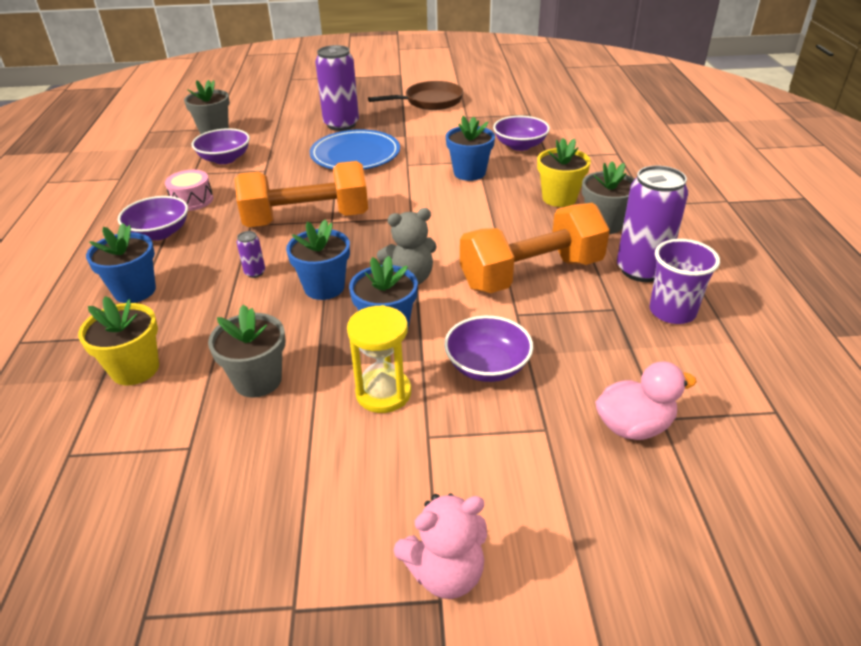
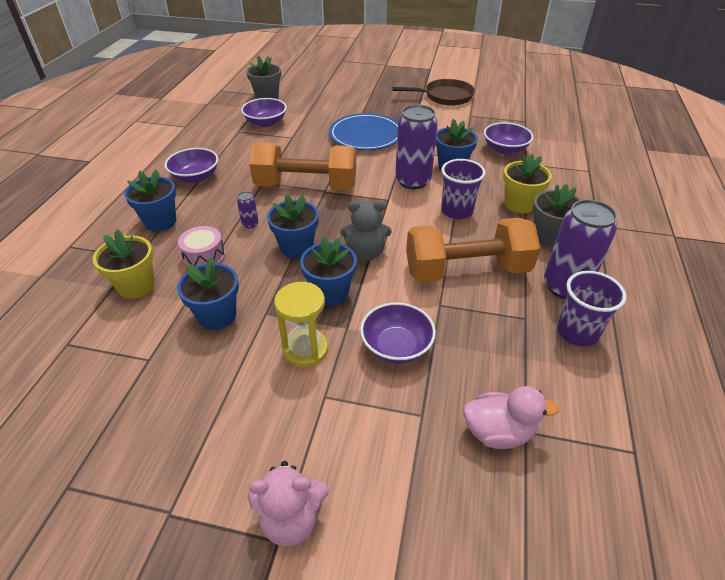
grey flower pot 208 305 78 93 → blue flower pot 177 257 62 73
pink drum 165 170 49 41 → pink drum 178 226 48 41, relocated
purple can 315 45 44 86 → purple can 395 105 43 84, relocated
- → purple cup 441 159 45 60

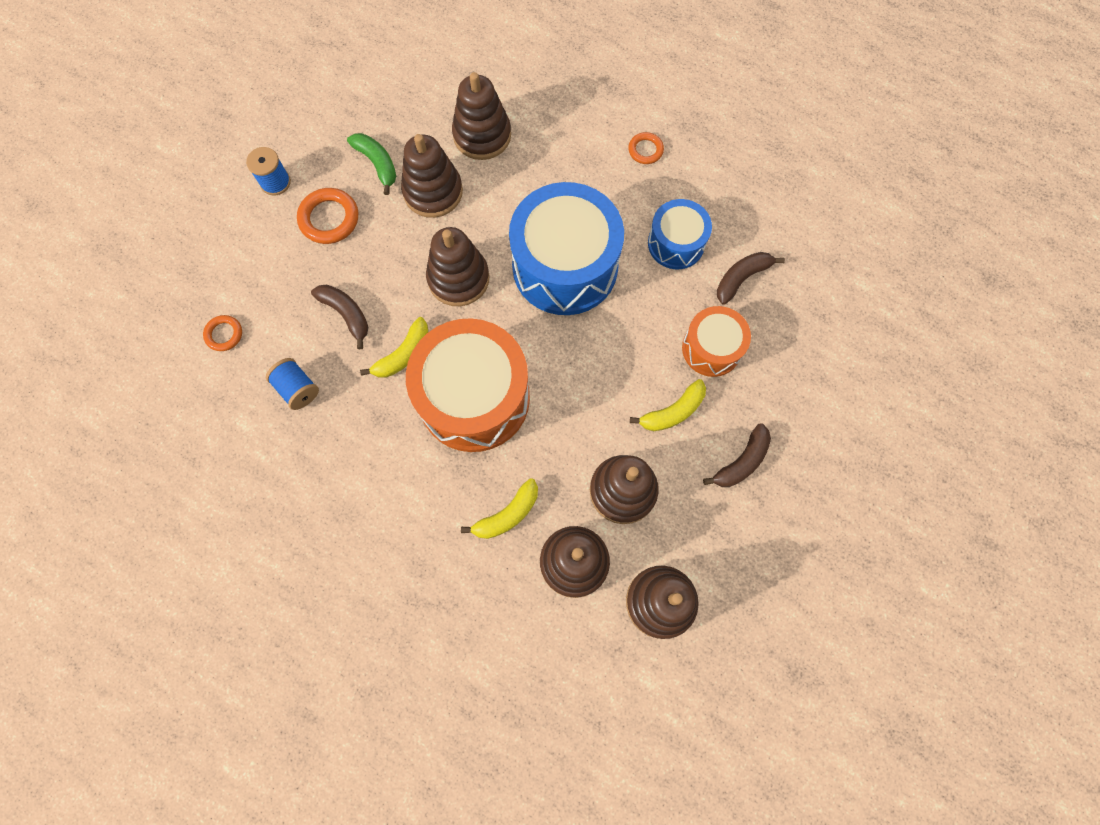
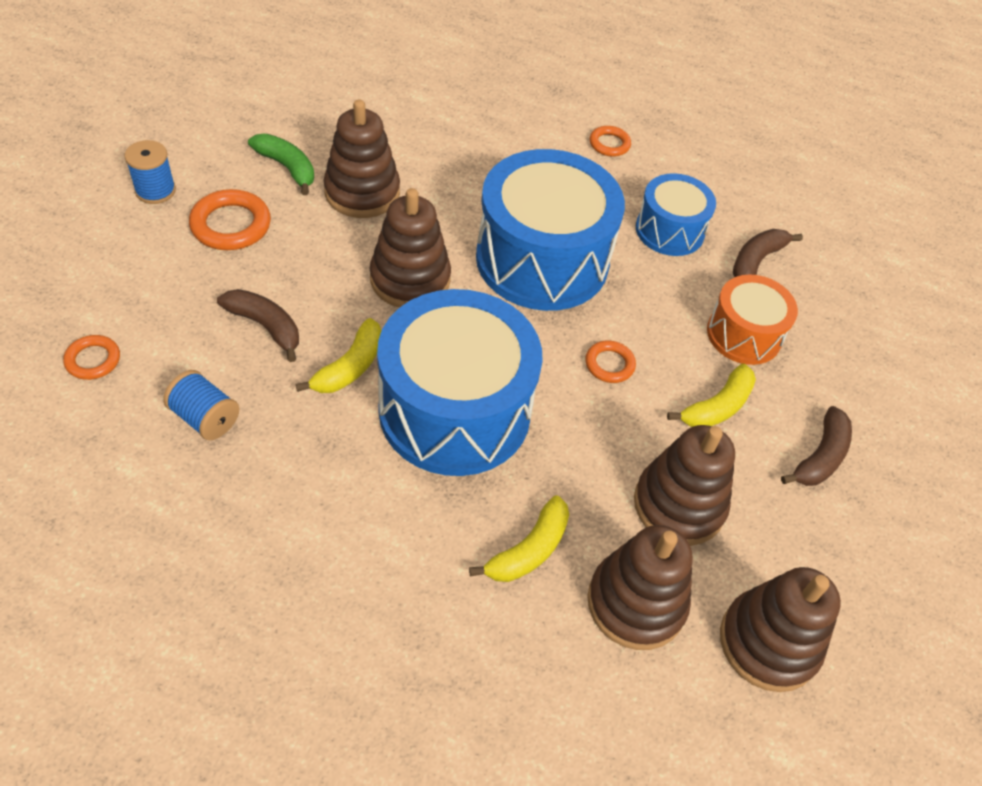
orange drum 406 318 124 134 → blue drum 377 289 166 187
- → orange ring 585 341 51 42
brown stacking toy 452 72 59 88 → -

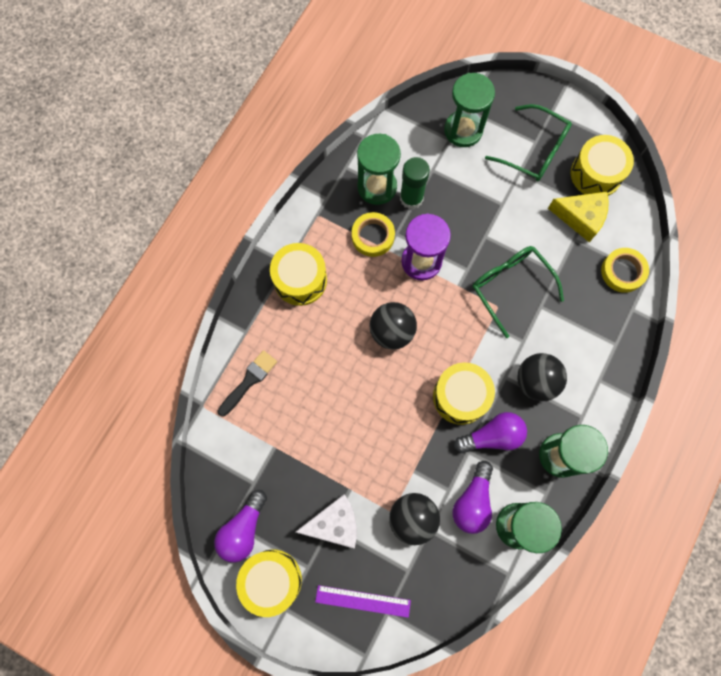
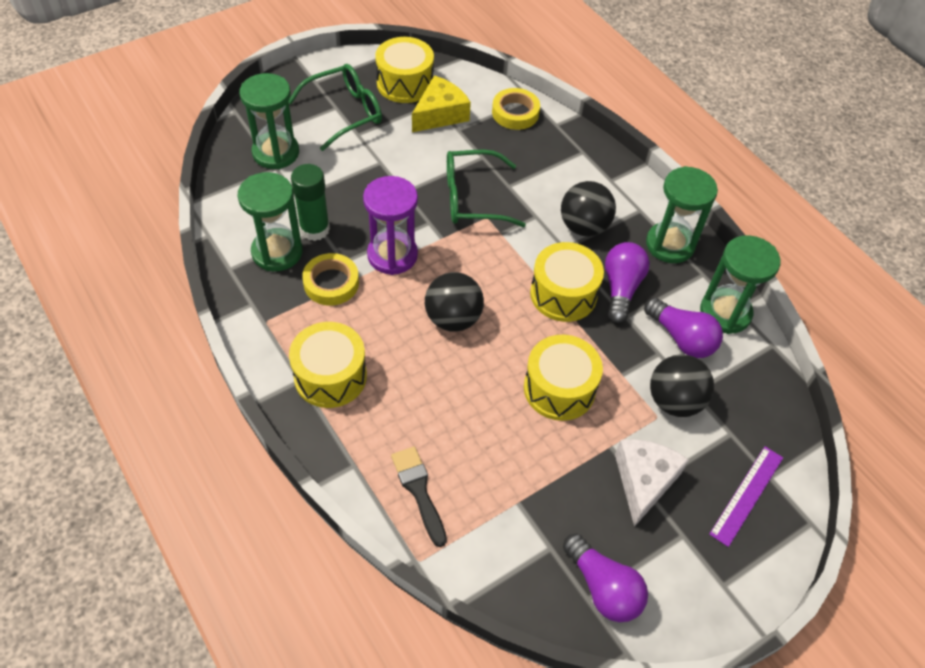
yellow drum 236 549 66 68 → yellow drum 524 335 79 86, relocated

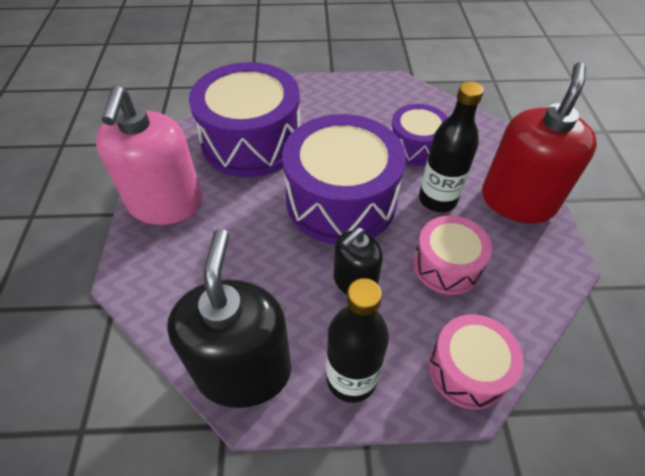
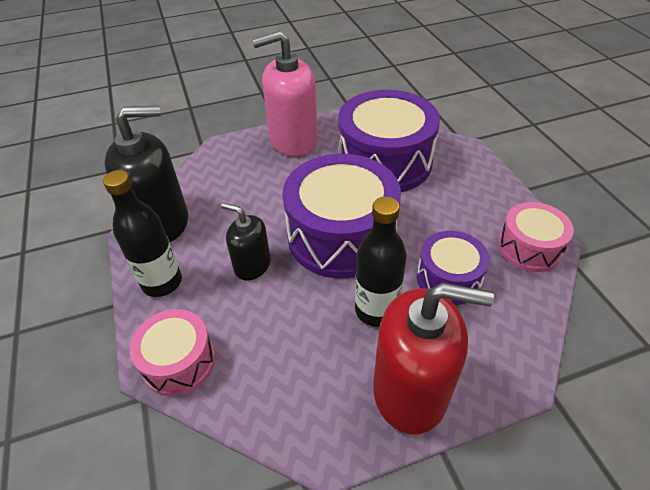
pink drum 413 215 79 80 → pink drum 498 202 76 70, relocated

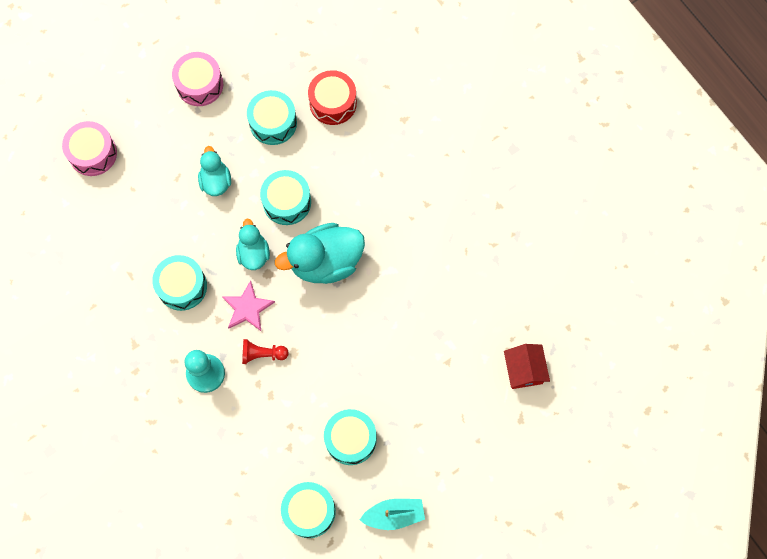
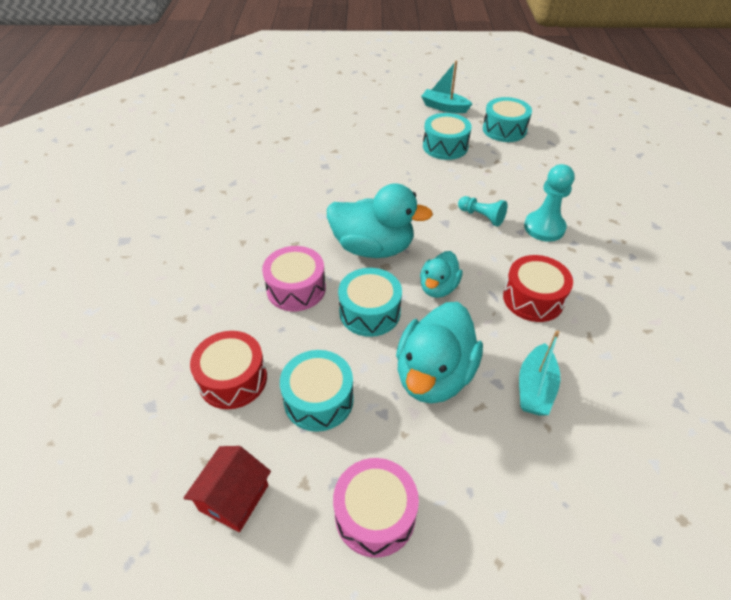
red house 504 344 46 45 → red house 184 446 87 86, relocated
pink drum 62 121 55 55 → pink drum 262 246 64 65, relocated
turquoise duck 198 146 33 50 → turquoise duck 396 302 87 102, x1.76
red pawn 242 339 47 25 → turquoise pawn 458 196 49 31
turquoise drum 152 255 55 56 → red drum 503 255 70 67
- → turquoise boat 519 330 42 86
pink star 222 280 53 51 → -

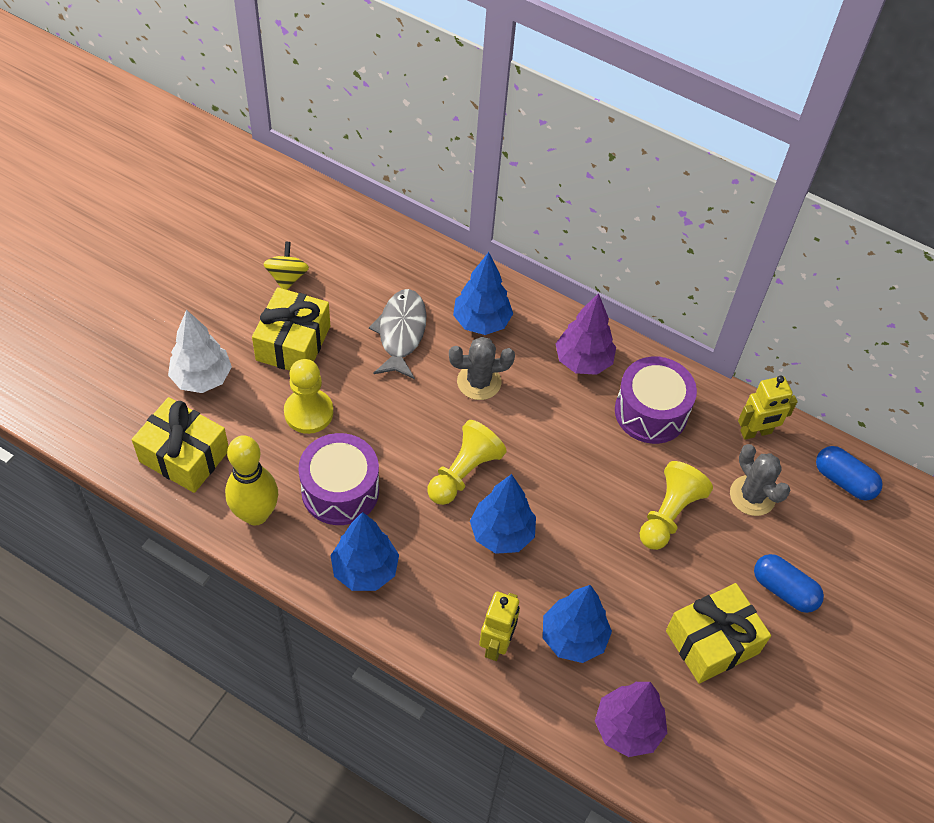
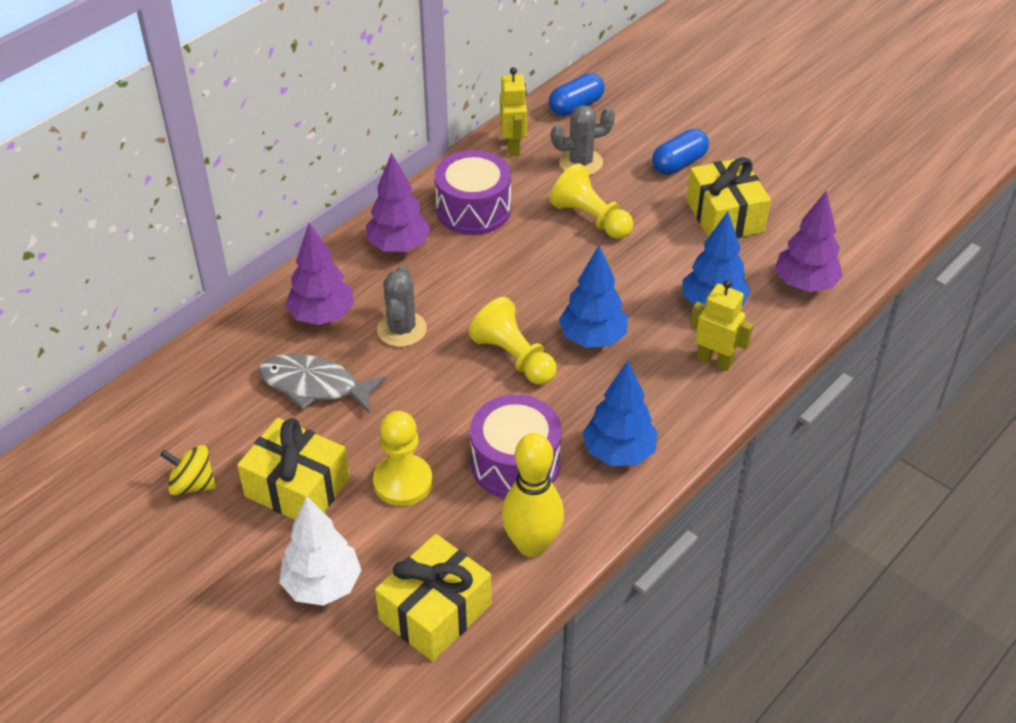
blue tree 453 252 60 83 → purple tree 285 223 69 102

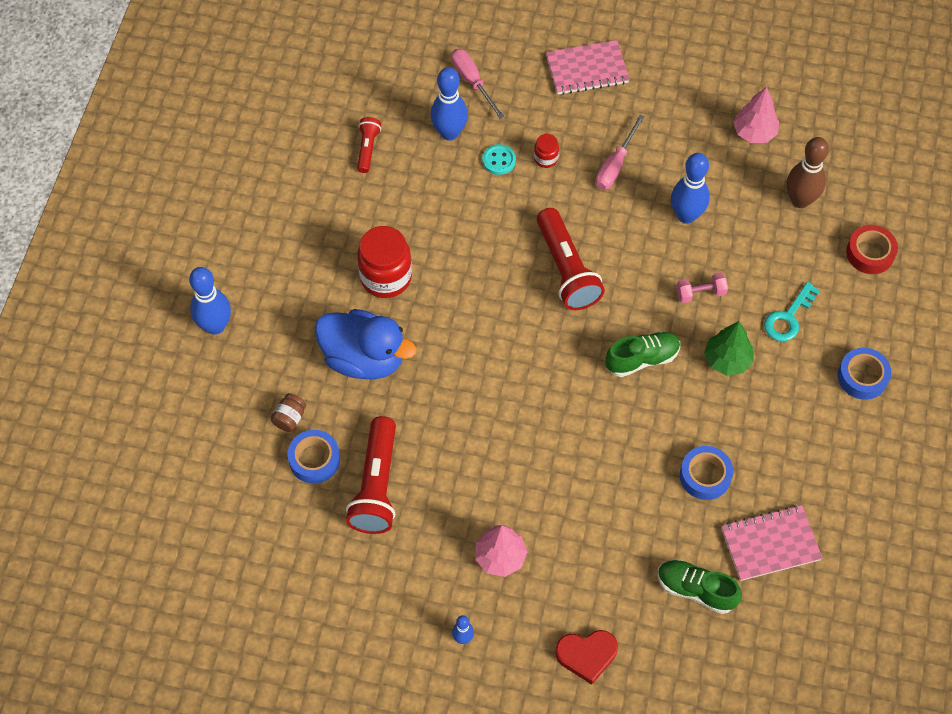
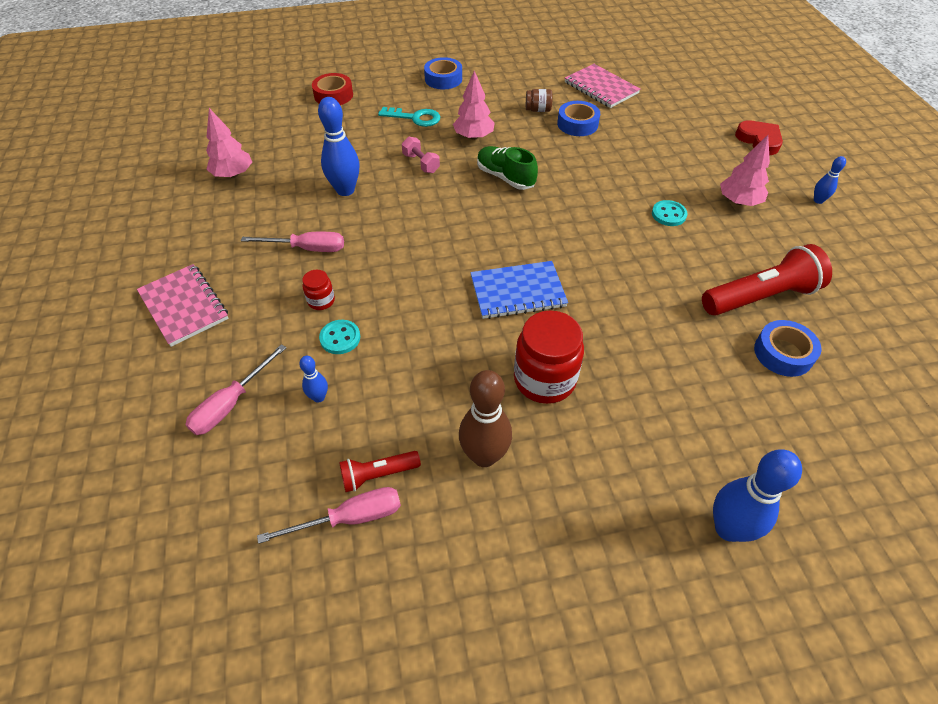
- → pink screwdriver 257 487 144 57
blue bowling pin 430 67 38 74 → blue bowling pin 299 356 29 47, x0.51
green tree 704 321 50 55 → pink tree 453 71 41 69
brown bowling pin 787 137 42 71 → brown bowling pin 459 370 53 97, relocated
- → blue notebook 470 261 98 58
brown jar 270 393 36 39 → brown jar 526 89 27 23, relocated
- → turquoise button 652 200 36 26
blue duck 315 309 102 71 → -
red flashlight 537 208 68 102 → -
green shoe 658 560 84 54 → -

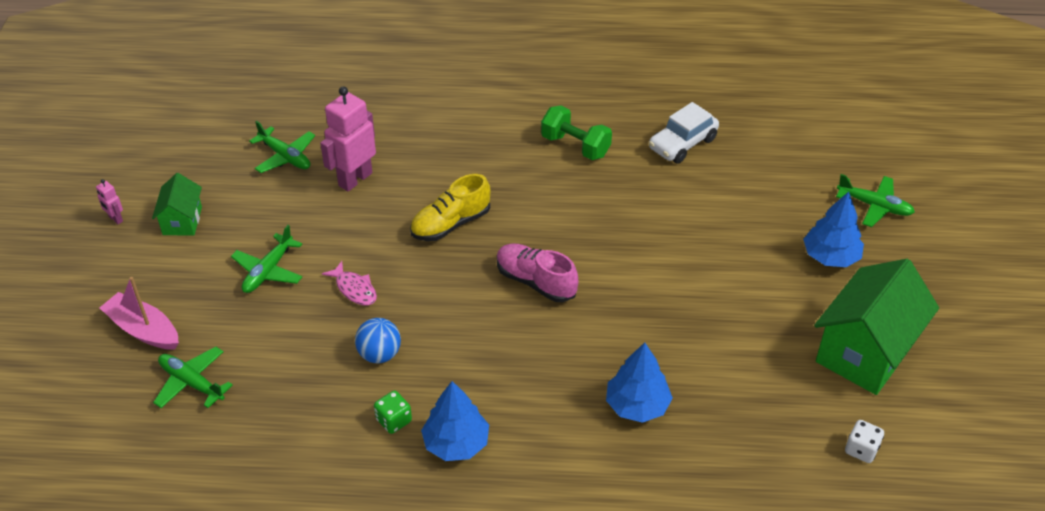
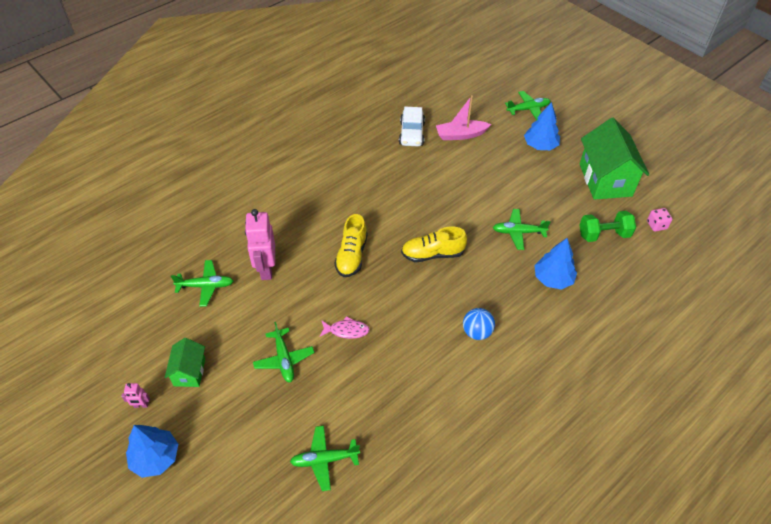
blue tree 421 381 68 80 → blue tree 126 425 52 53, relocated
green house 152 173 50 62 → green house 165 338 40 49, 45 degrees clockwise
pink shoe 497 243 81 59 → yellow shoe 401 226 66 36
pink boat 100 277 79 73 → pink boat 436 95 55 45, relocated
blue ball 355 318 46 45 → blue ball 463 308 32 32, relocated
- → green plane 493 209 58 41
green dumbbell 541 106 71 54 → green dumbbell 579 211 57 31, relocated
white dice 845 420 39 43 → pink dice 647 208 25 24
green dice 374 391 38 43 → -

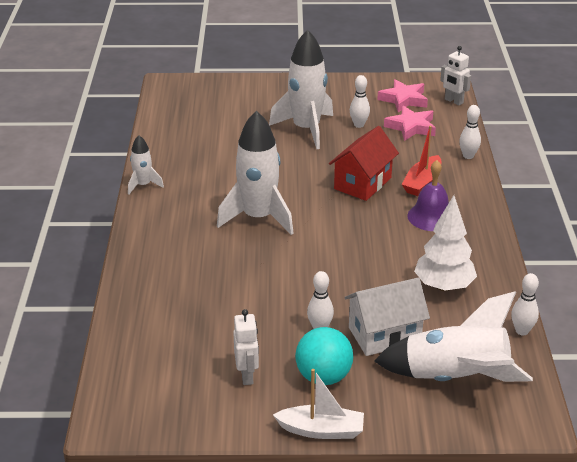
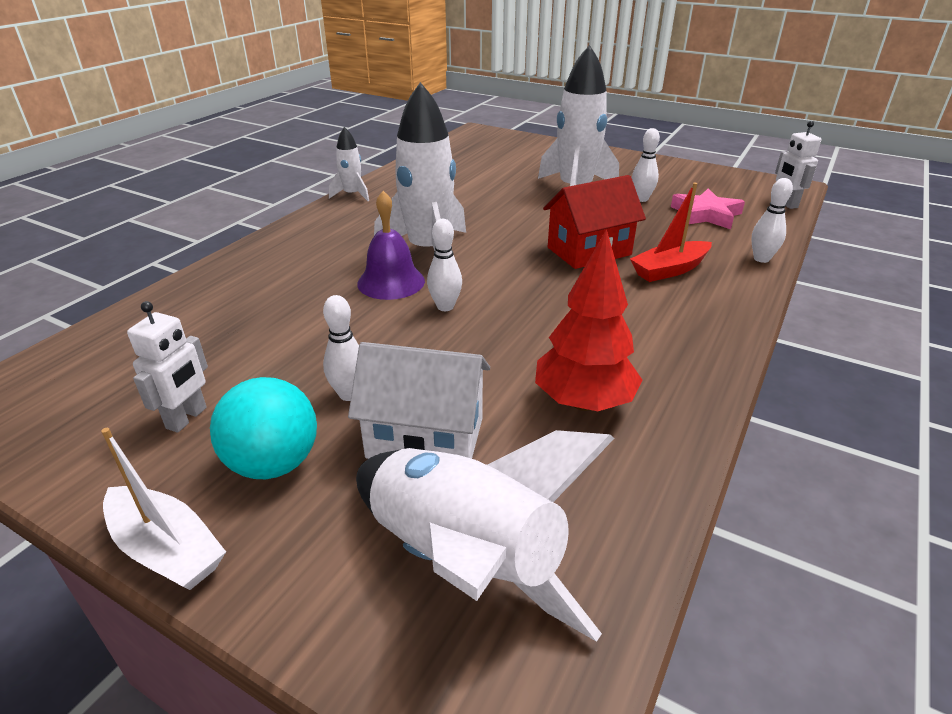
purple bell 407 160 42 71 → purple bell 357 191 68 109, relocated
white bowling pin 511 273 28 62 → white bowling pin 427 219 35 92, relocated
white tree 414 195 63 96 → red tree 535 229 107 182
pink star 377 79 51 33 → -

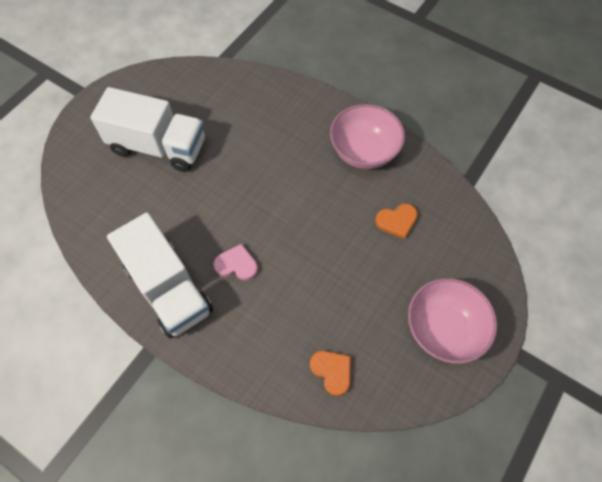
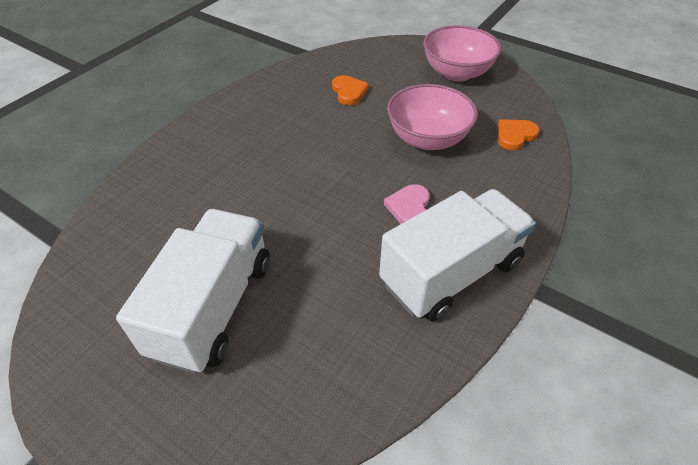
pink bowl 330 104 75 65 → pink bowl 387 84 91 66, relocated

